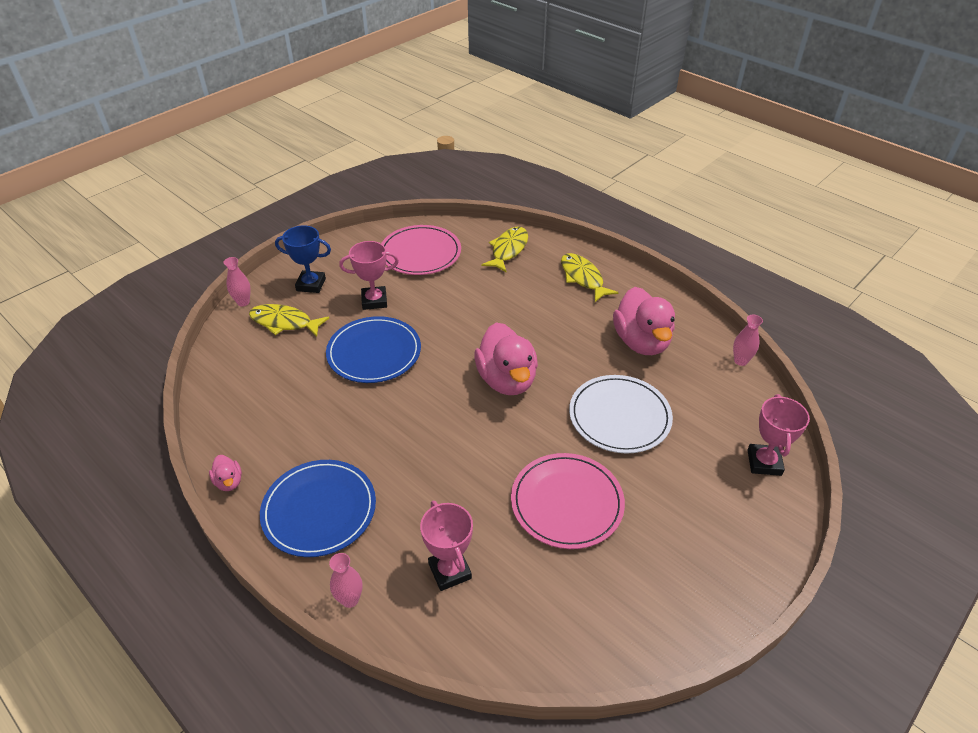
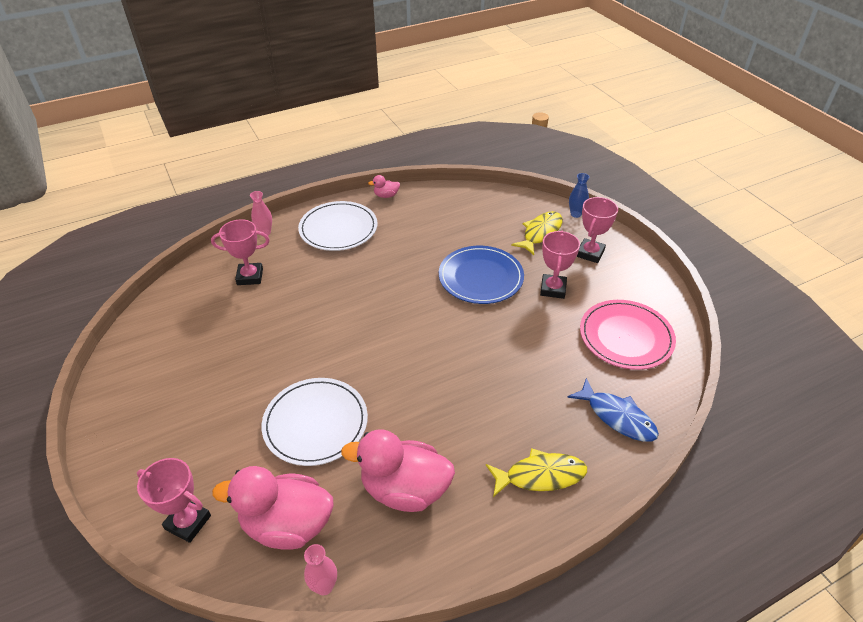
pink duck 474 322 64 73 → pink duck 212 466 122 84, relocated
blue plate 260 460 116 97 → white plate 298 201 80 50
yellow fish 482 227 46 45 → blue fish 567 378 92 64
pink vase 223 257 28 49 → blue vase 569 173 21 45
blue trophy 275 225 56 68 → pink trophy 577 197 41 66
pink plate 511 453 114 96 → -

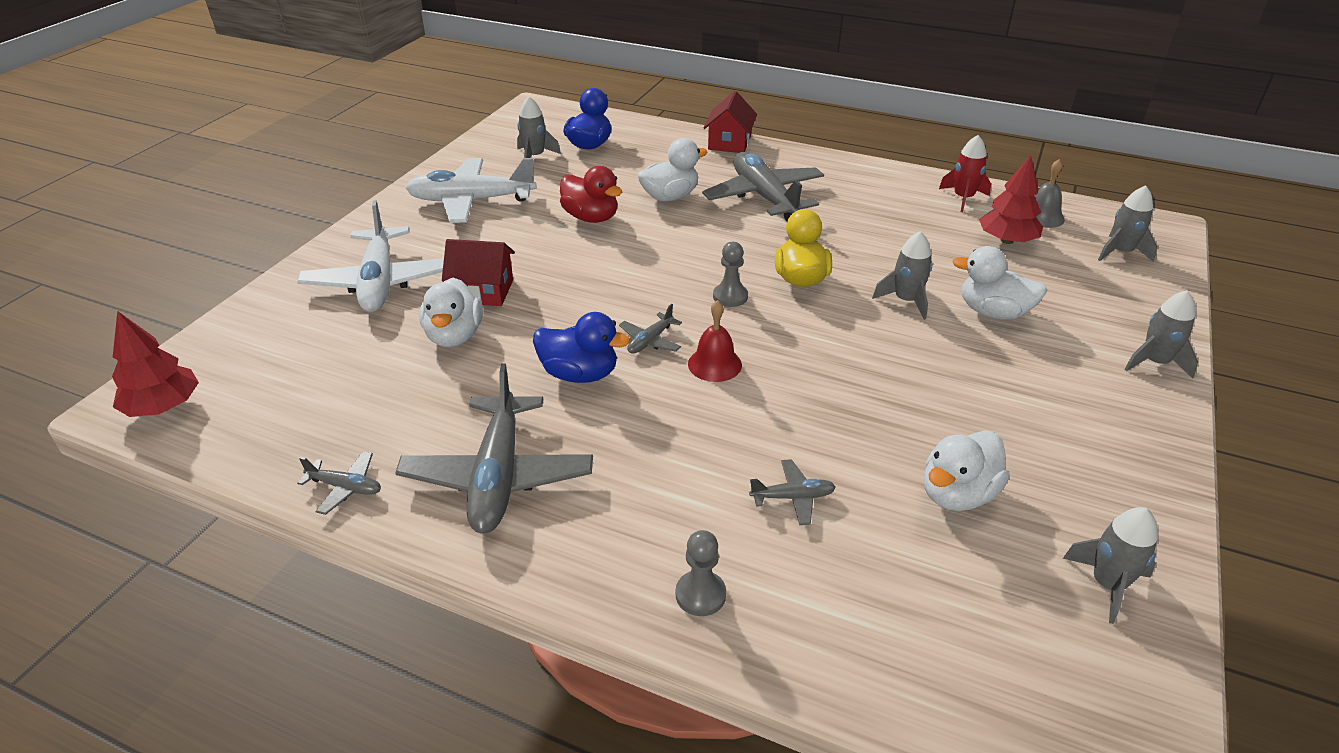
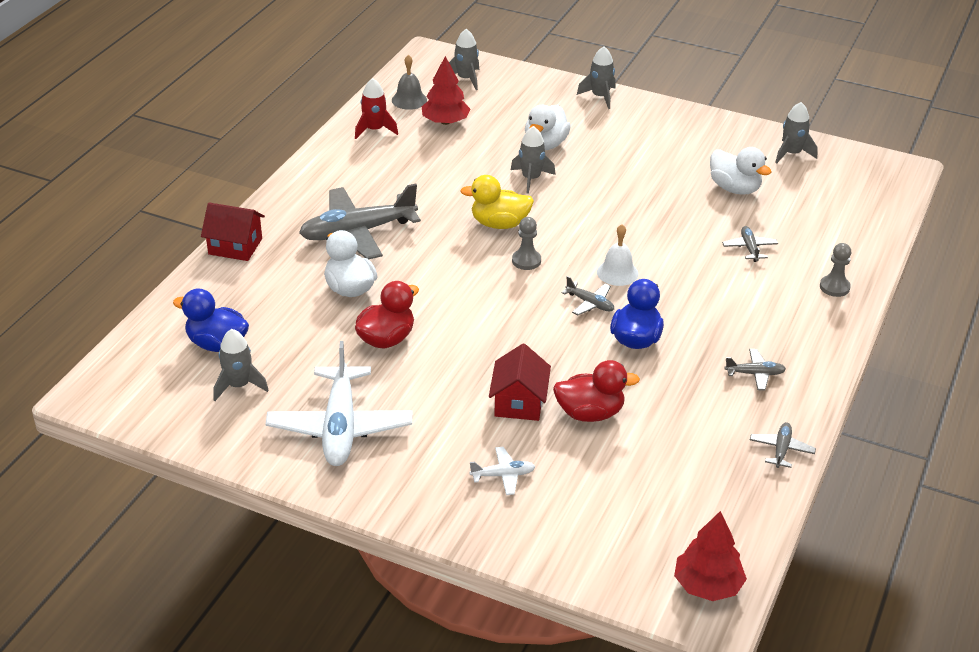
white plane 297 200 147 112 → white plane 469 447 66 48, x0.45
white duck 419 278 64 69 → red duck 553 360 87 62
red bell 688 300 54 82 → white bell 597 224 41 62
grey plane 395 363 198 171 → grey plane 724 349 62 41, x0.45

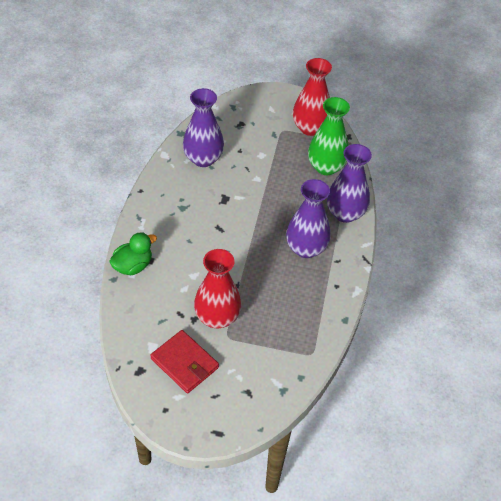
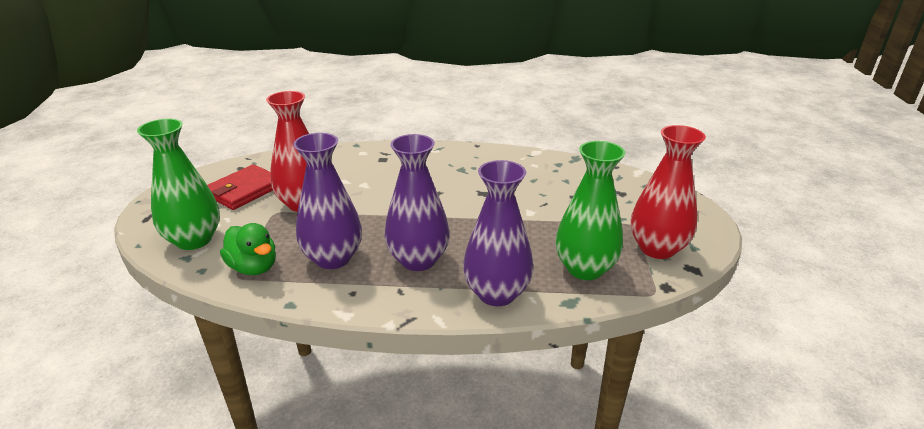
- → green vase 137 119 83 131
green duck 109 232 48 43 → green duck 220 223 56 52, relocated
purple vase 183 88 41 79 → purple vase 293 133 69 136, relocated

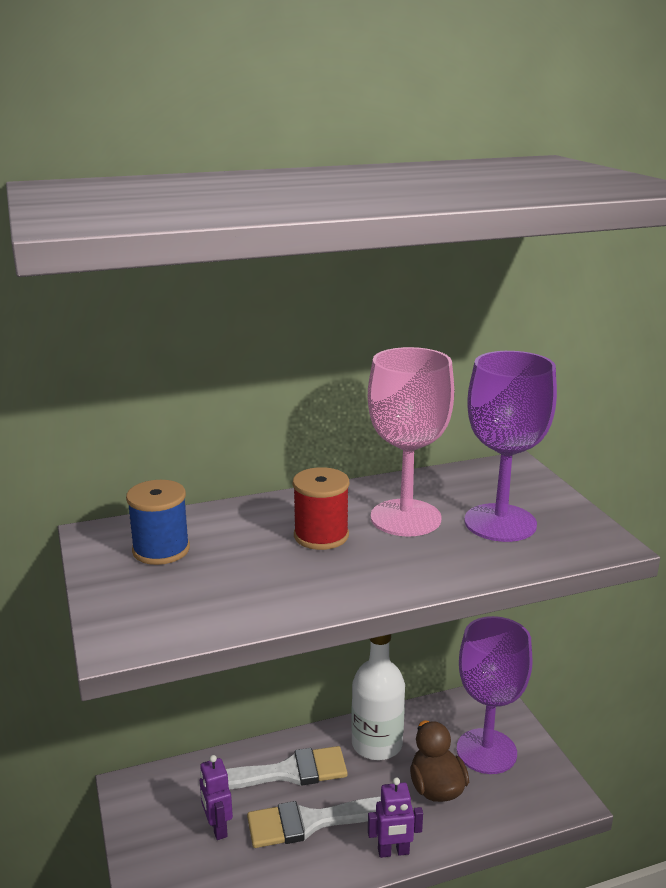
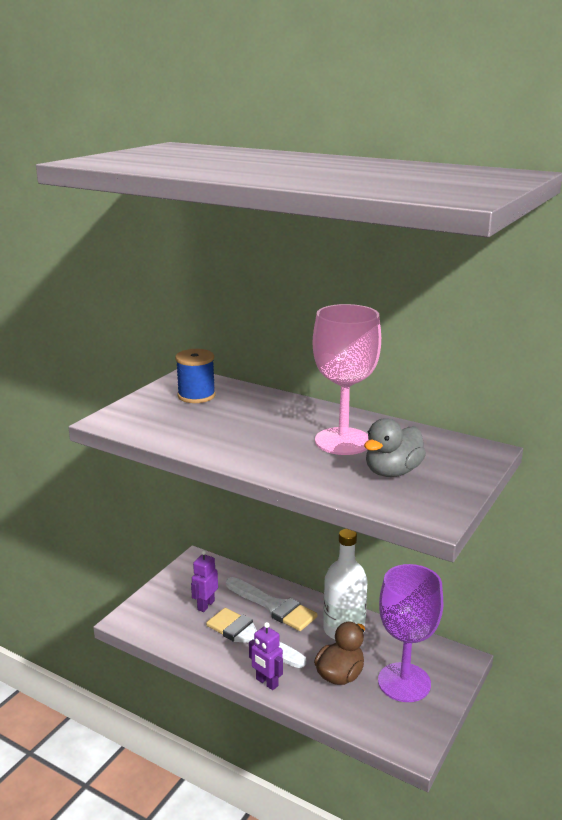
purple goblet 464 351 93 191 → grey duck 364 418 62 59
red spool 293 467 56 83 → -

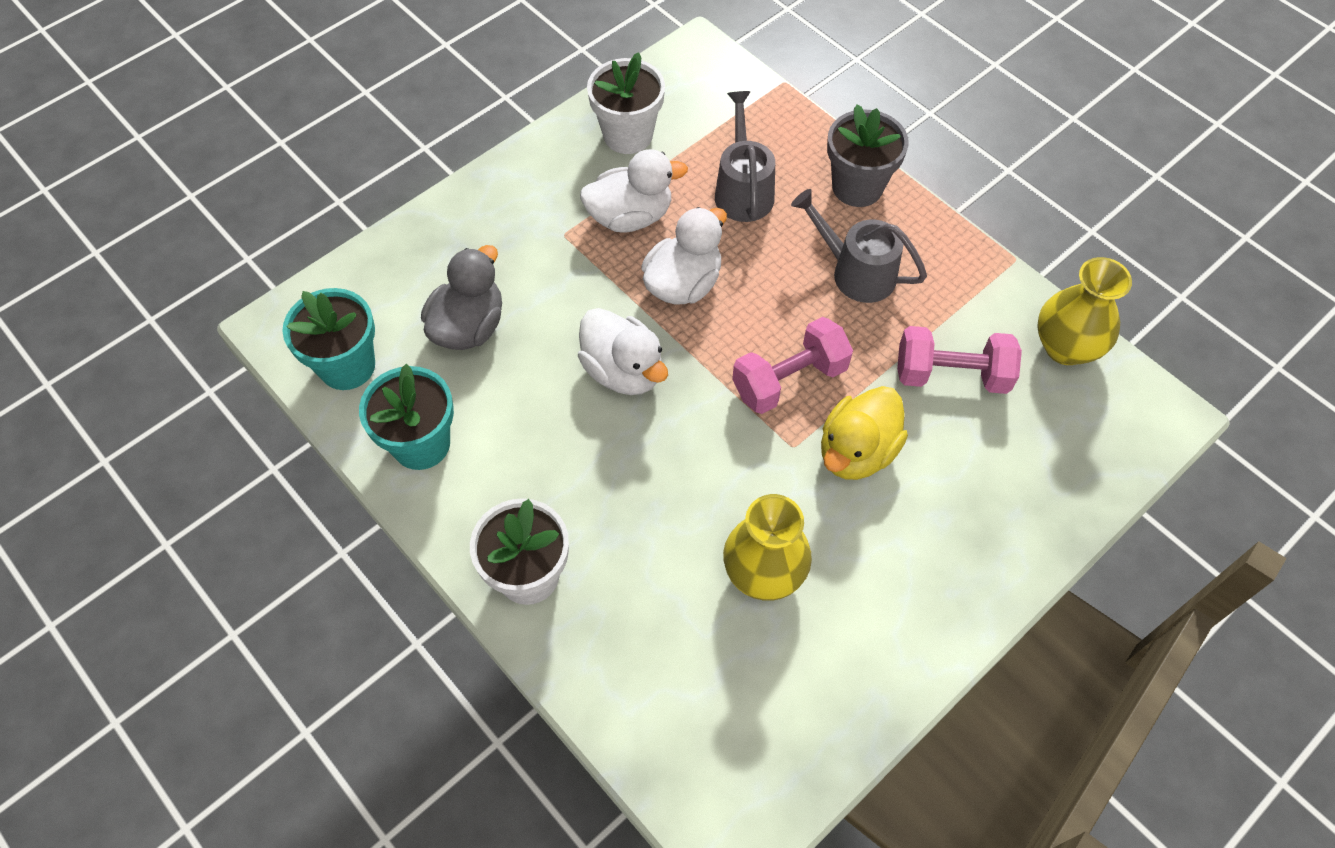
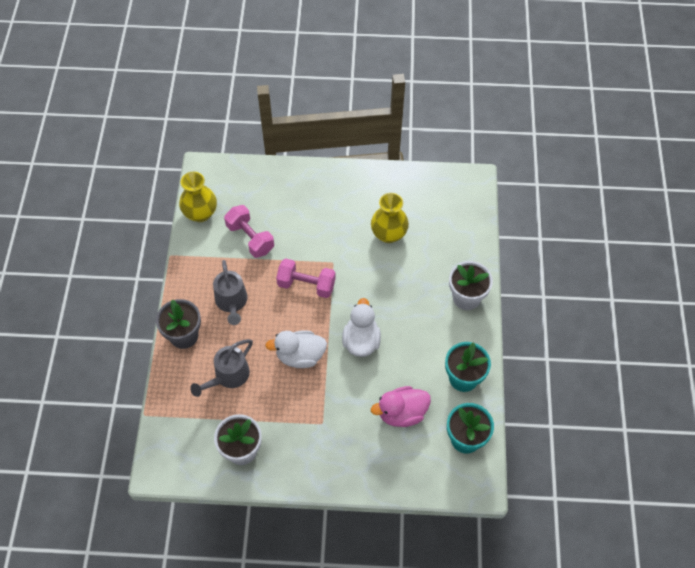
grey duck 421 245 81 105 → pink duck 371 386 60 41
white duck 580 149 108 84 → -
yellow duck 821 386 87 94 → -

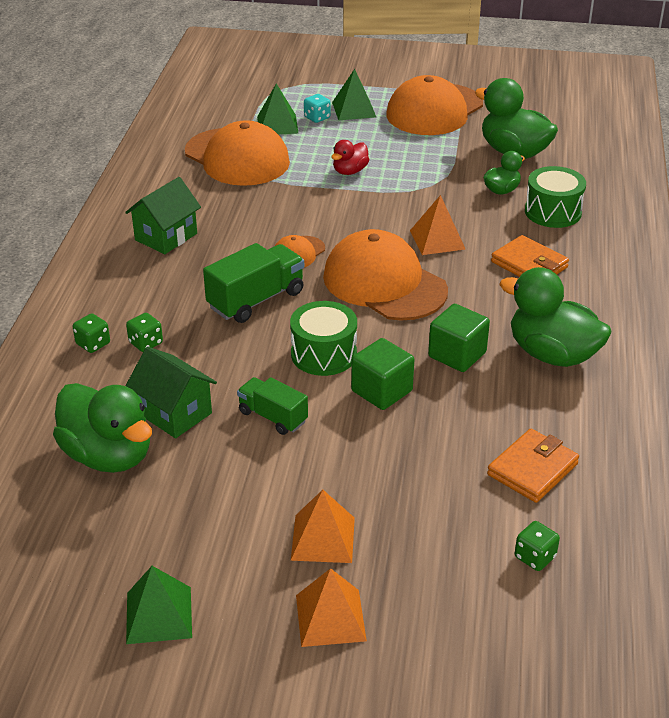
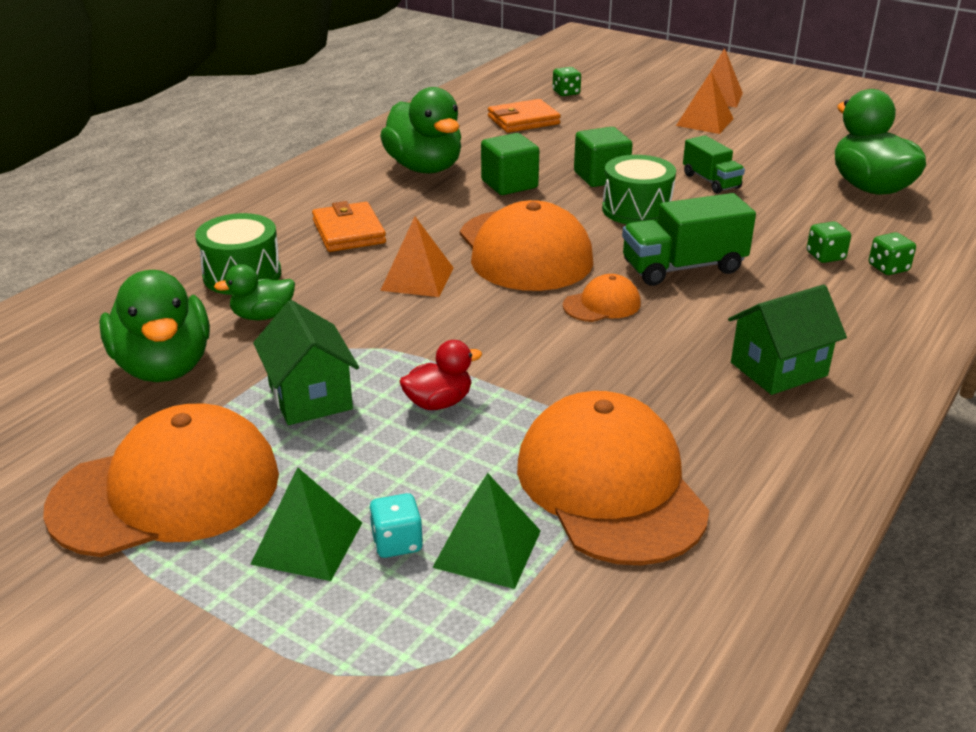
green house 126 347 91 92 → green house 253 300 106 125, relocated
green pyramid 126 566 66 78 → -

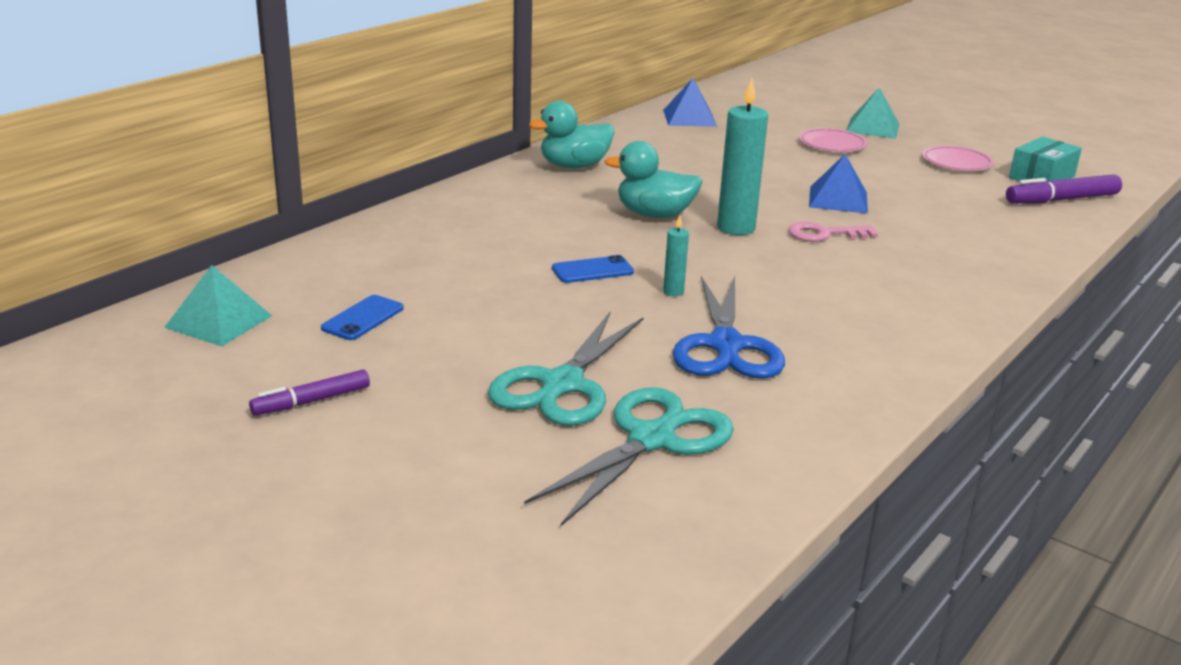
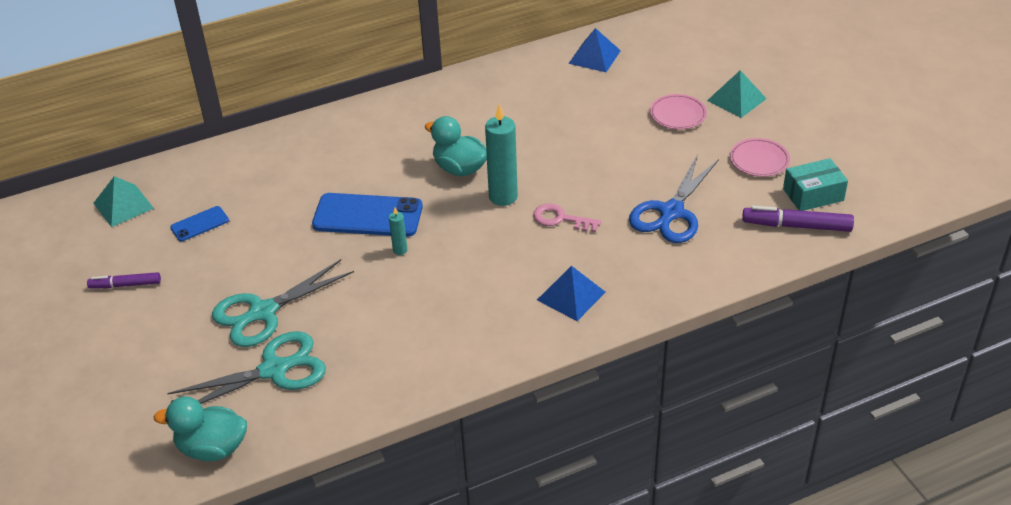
turquoise duck 529 101 86 67 → turquoise duck 154 396 93 65, relocated
blue phone 552 255 82 28 → blue phone 312 193 111 44, x1.94
blue pyramid 809 154 59 60 → blue pyramid 537 266 69 55, relocated
blue scissors 673 276 112 103 → blue scissors 629 154 90 89, relocated

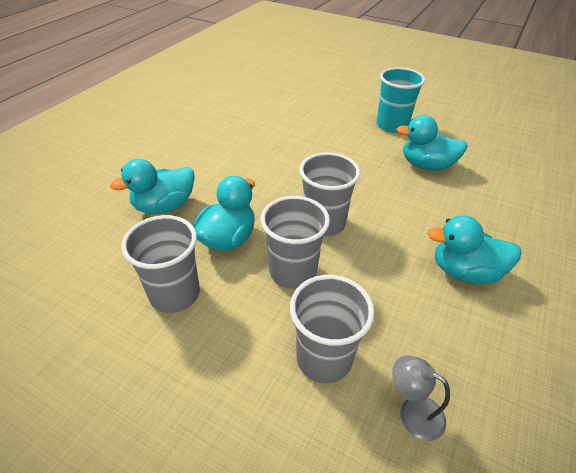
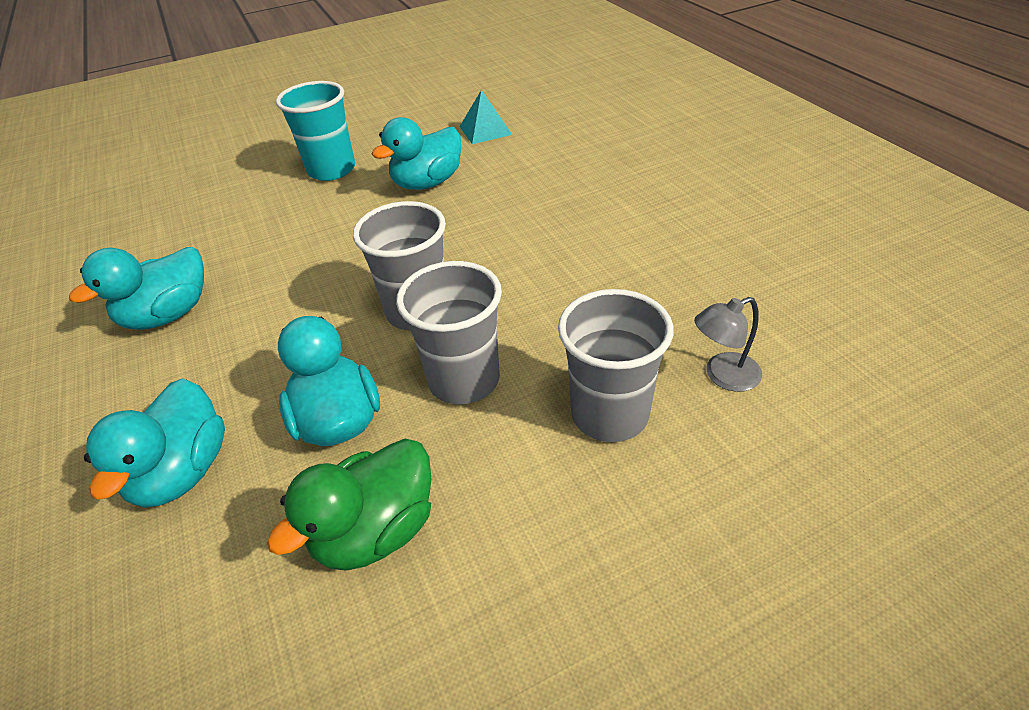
turquoise duck 427 215 94 69 → turquoise duck 69 247 135 83, relocated
grey cup 121 215 79 98 → green duck 267 439 164 132
- → turquoise pyramid 459 90 53 54

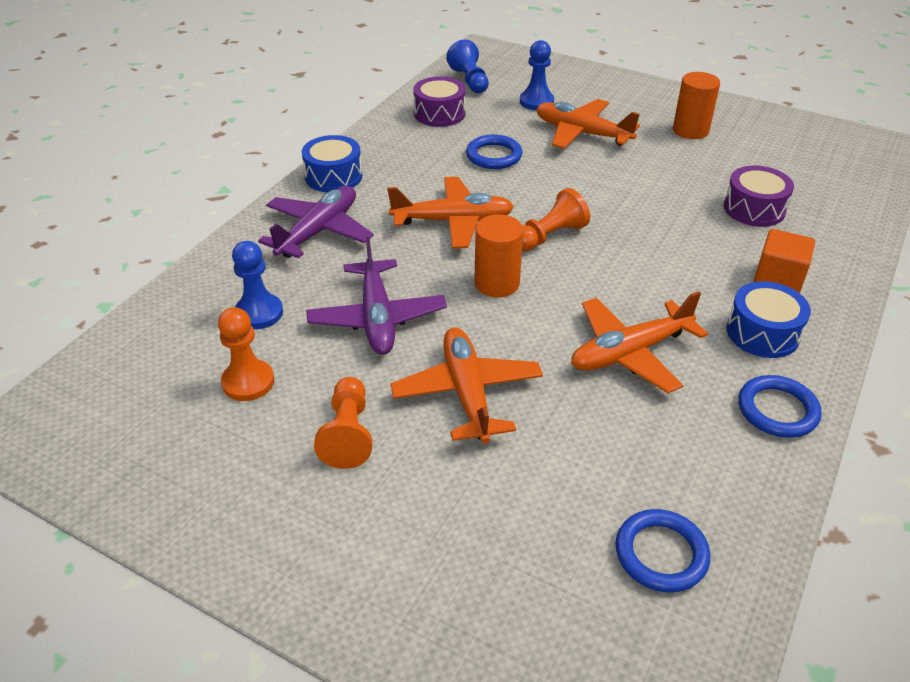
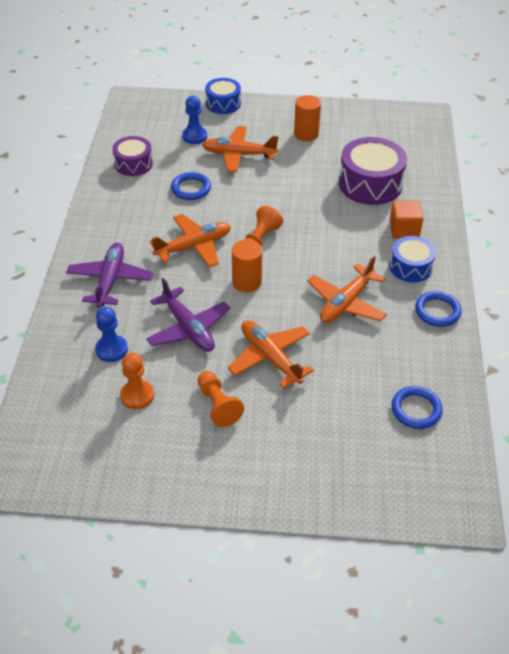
blue drum 301 135 61 57 → blue drum 205 78 36 36, relocated
purple drum 724 165 70 62 → purple drum 339 137 68 68, x1.64
blue pawn 446 39 43 54 → -

